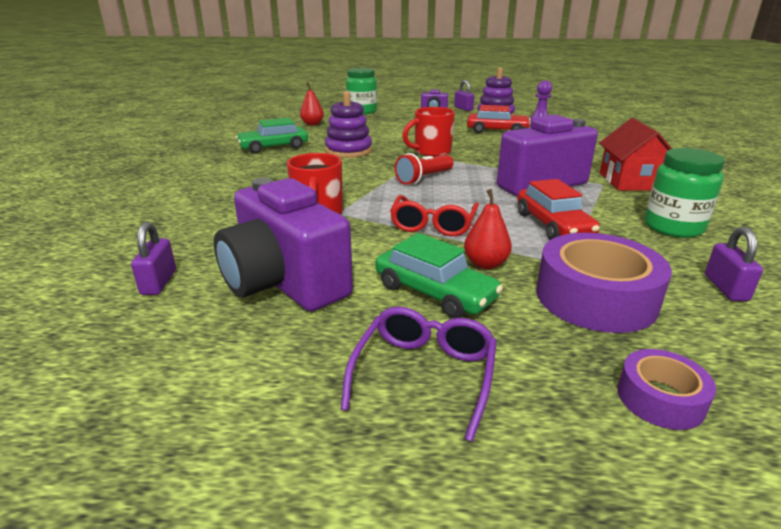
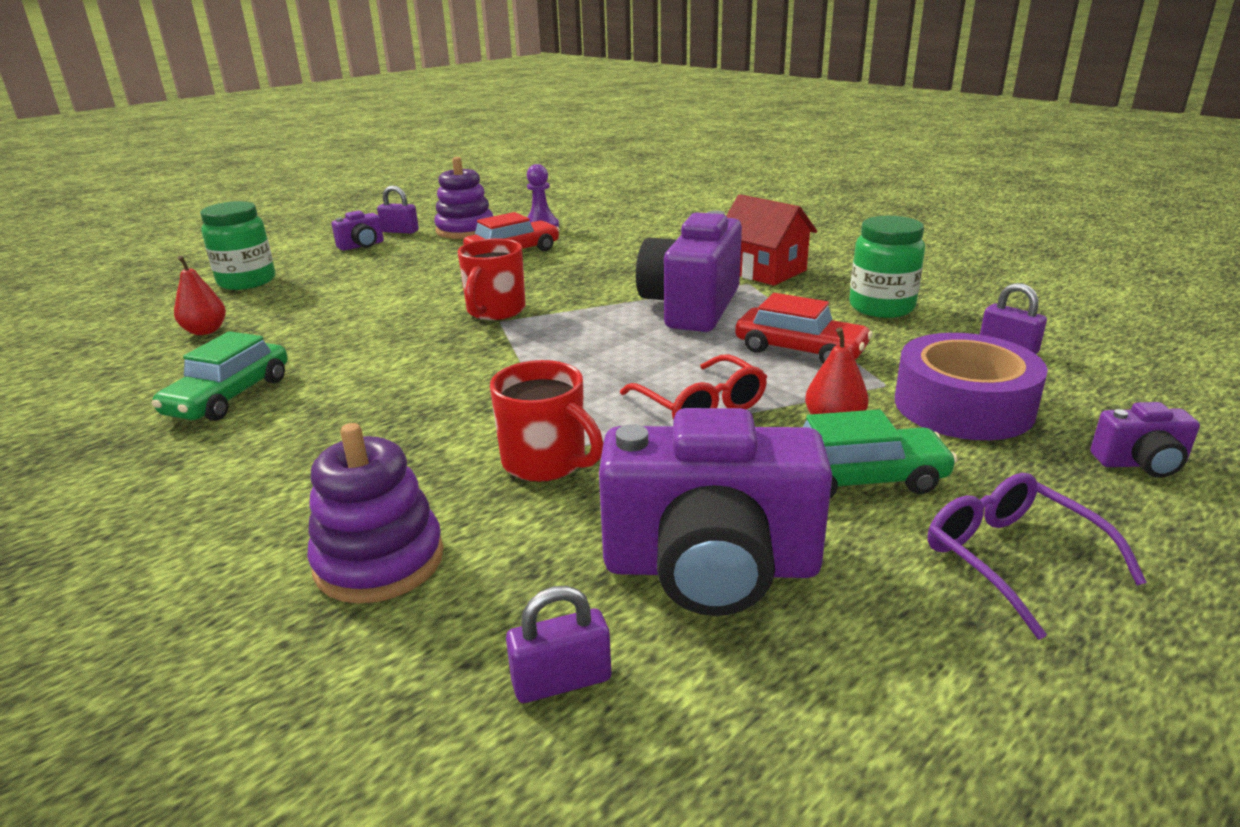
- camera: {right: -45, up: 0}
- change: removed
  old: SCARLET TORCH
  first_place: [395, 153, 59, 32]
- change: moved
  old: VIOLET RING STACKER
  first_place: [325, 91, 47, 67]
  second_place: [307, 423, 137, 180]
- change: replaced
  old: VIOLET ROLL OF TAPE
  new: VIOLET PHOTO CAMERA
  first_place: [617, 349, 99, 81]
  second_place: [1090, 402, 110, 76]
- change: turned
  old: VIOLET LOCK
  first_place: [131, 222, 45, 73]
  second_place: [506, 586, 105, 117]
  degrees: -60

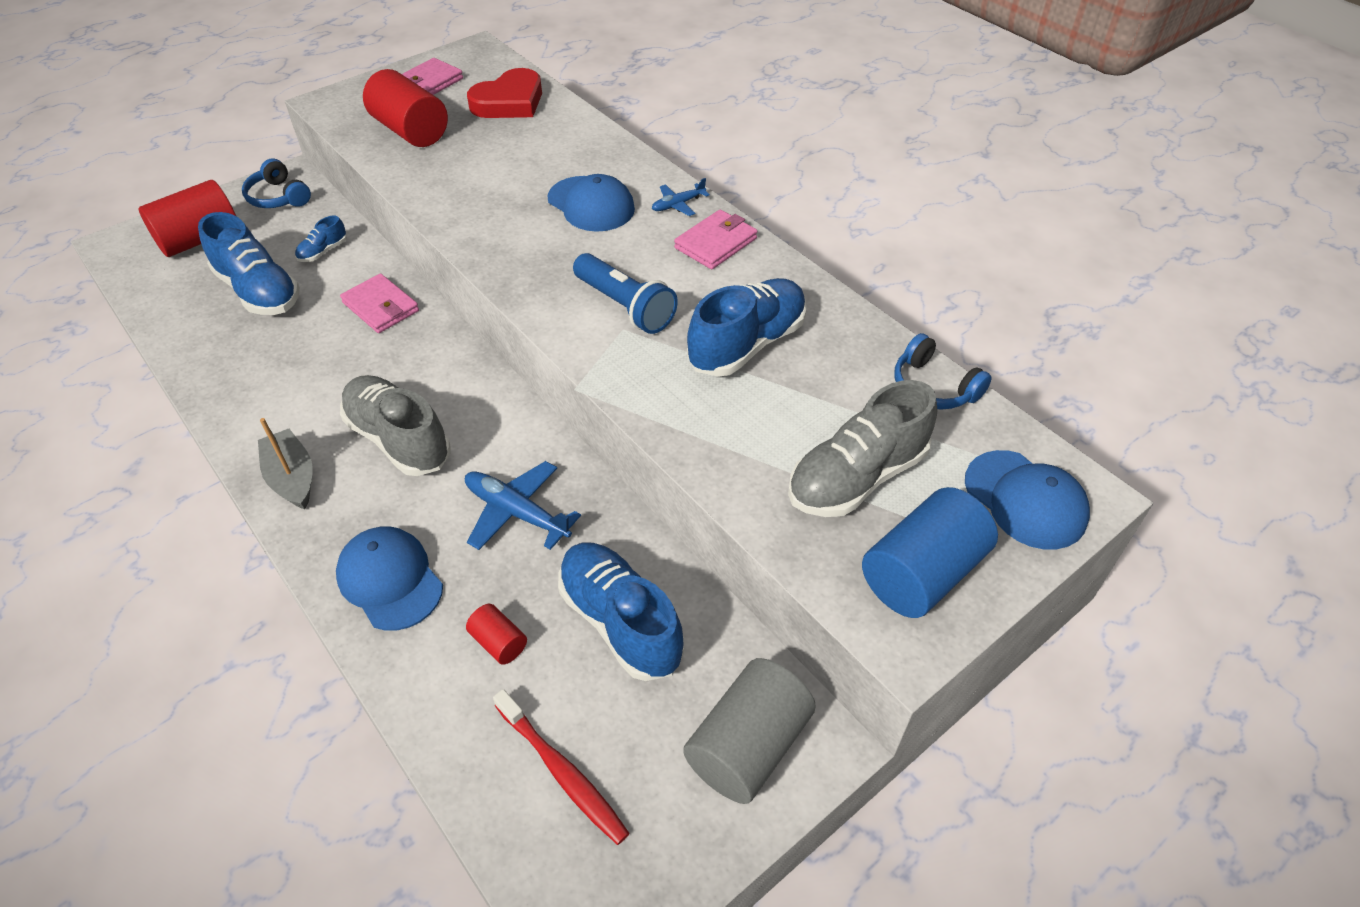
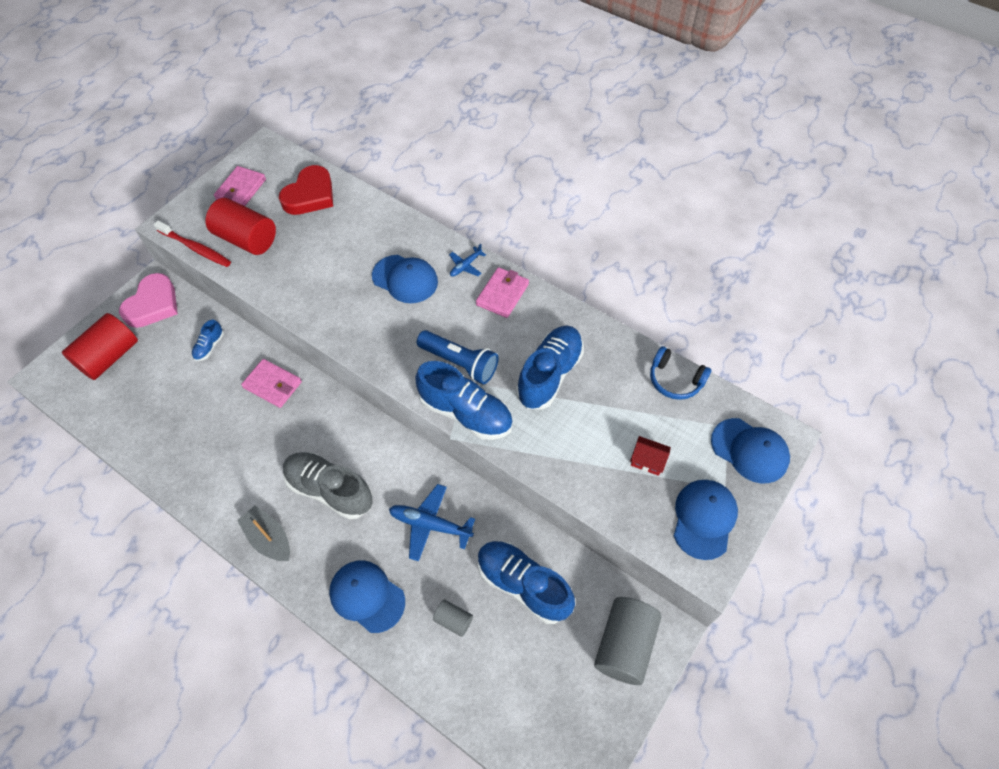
- camera: {right: -15, up: 10}
- change: moved
  old: ROYAL BLUE SHOE
  first_place: [198, 212, 102, 103]
  second_place: [415, 361, 98, 79]
- change: moved
  old: SCARLET TOOTH BRUSH
  first_place: [493, 689, 137, 156]
  second_place: [154, 220, 77, 47]
- change: replaced
  old: ROYAL BLUE OVER-EAR HEADPHONES
  new: PINK LOVE HEART
  first_place: [242, 159, 69, 49]
  second_place: [119, 273, 59, 55]
- change: replaced
  old: GRAY SHOE
  new: SCARLET COTTAGE
  first_place: [788, 380, 149, 137]
  second_place: [630, 436, 41, 40]
- change: replaced
  old: ROYAL BLUE CYLINDER
  new: ROYAL BLUE PEAKED CAP
  first_place: [862, 487, 136, 131]
  second_place: [674, 480, 64, 80]
- change: recoloured
  old: SCARLET CYLINDER
  new: GRAY CYLINDER
  first_place: [466, 604, 61, 61]
  second_place: [433, 599, 40, 38]

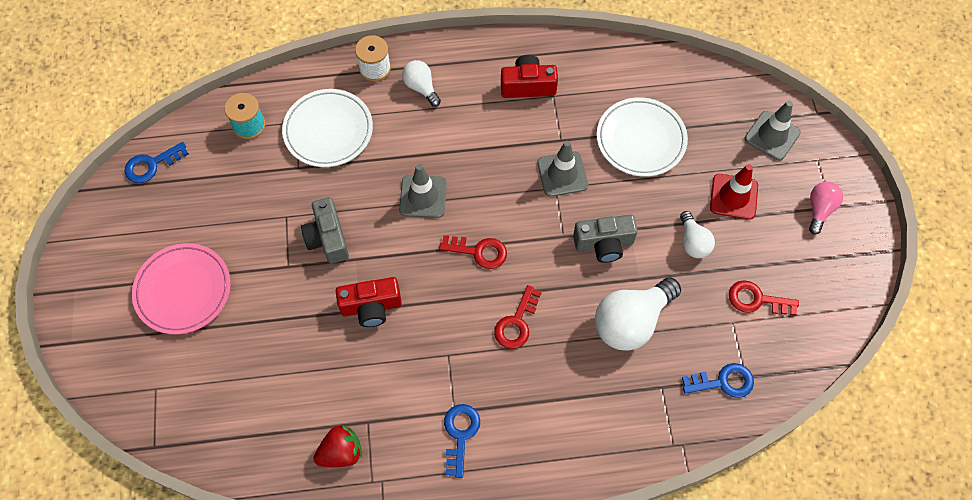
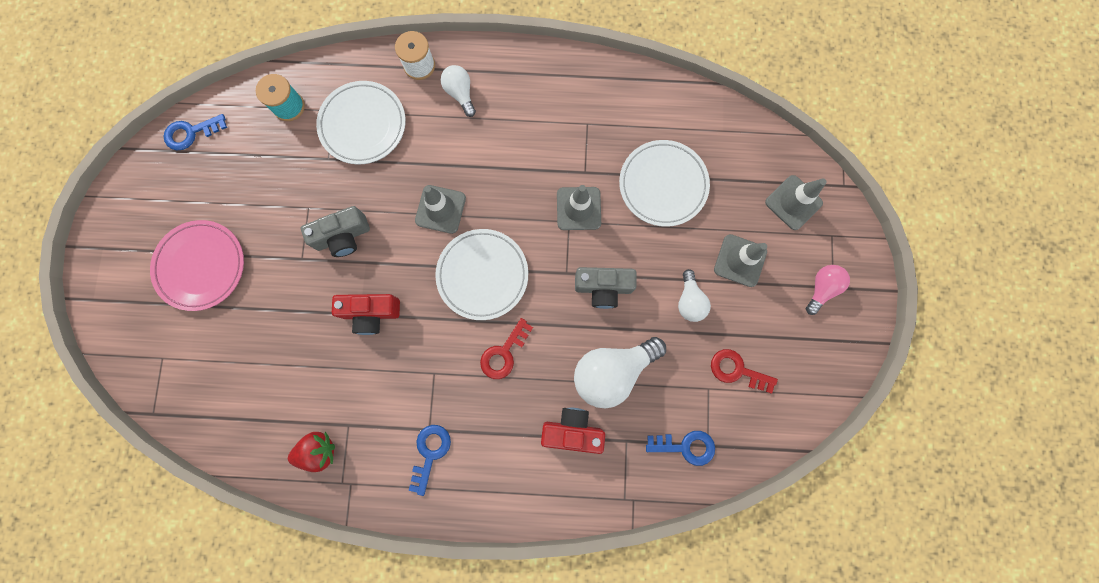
- camera: {right: 10, up: 15}
- change: moved
  old: SCARLET PHOTO CAMERA
  first_place: [501, 55, 57, 43]
  second_place: [541, 408, 64, 46]
- change: replaced
  old: SCARLET LATCHKEY
  new: WHITE PLATE
  first_place: [439, 235, 68, 34]
  second_place: [435, 229, 93, 91]
- change: recoloured
  old: SCARLET SAFETY CONE
  new: GRAY SAFETY CONE
  first_place: [710, 164, 48, 56]
  second_place: [714, 234, 53, 53]
- change: turned
  old: GRAY PHOTO CAMERA
  first_place: [301, 197, 48, 67]
  second_place: [301, 206, 69, 51]
  degrees: -105

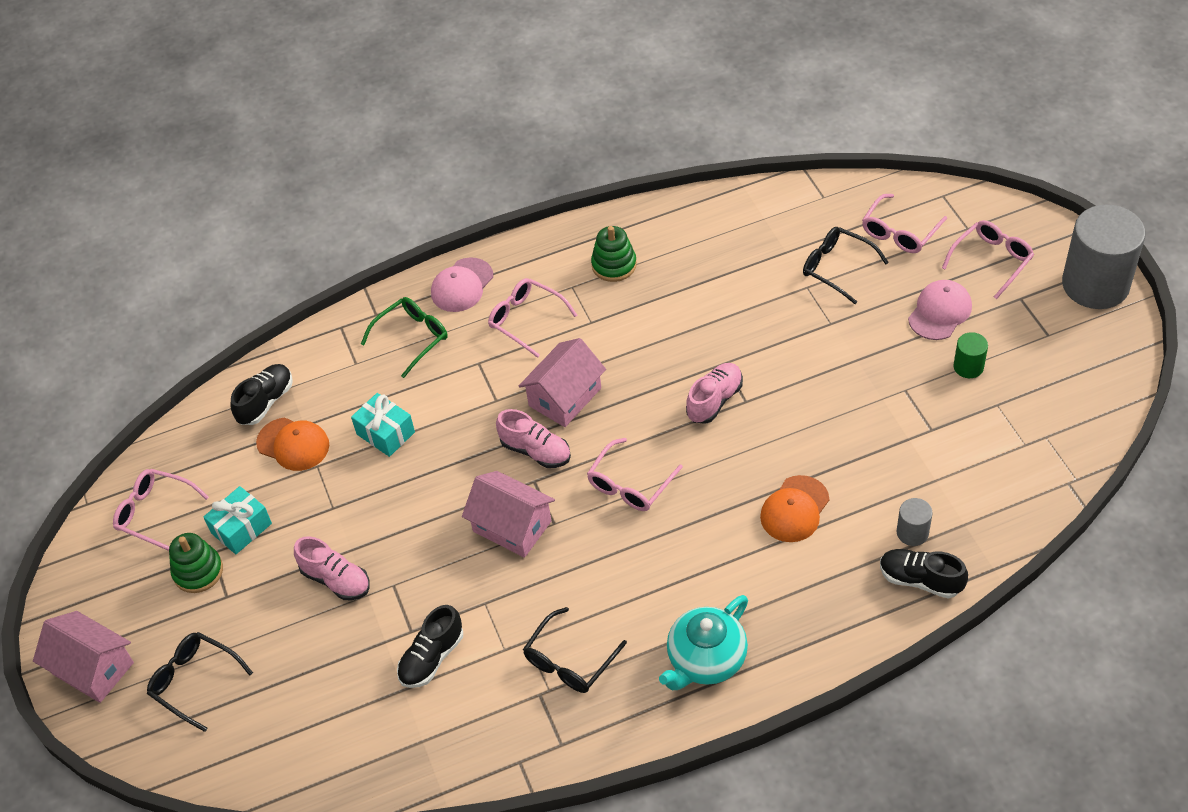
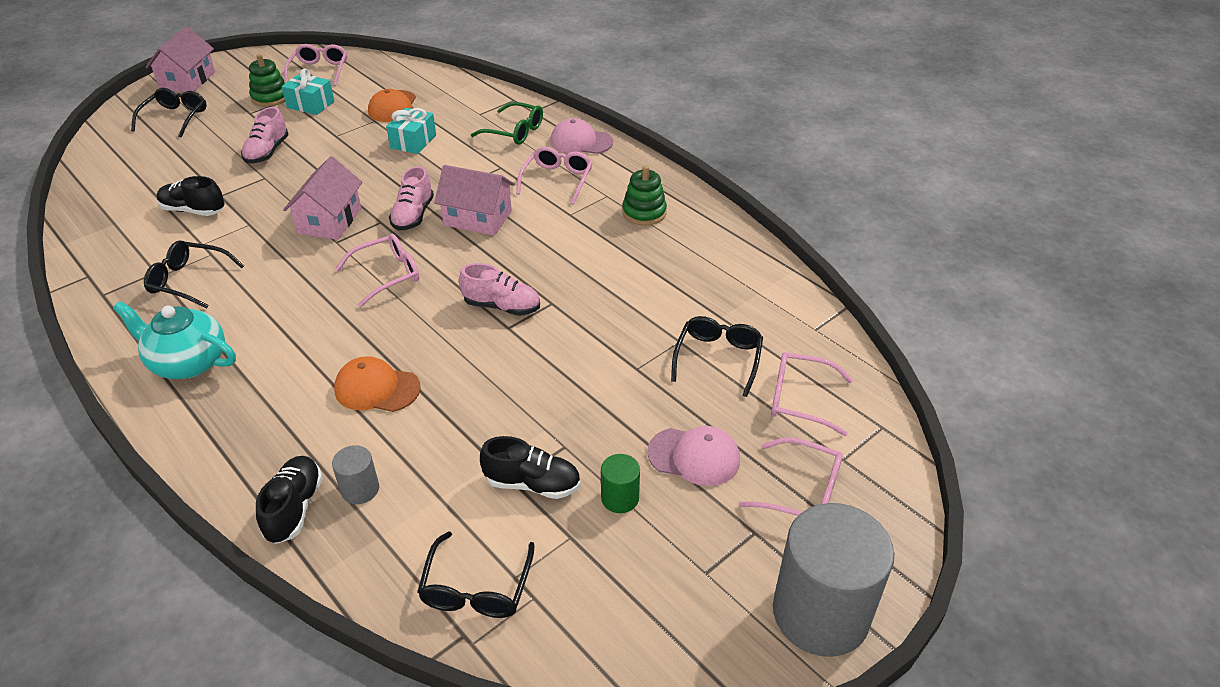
- camera: {right: 65, up: -10}
- change: added
  new: BLACK SPECTACLES
  second_place: [417, 531, 118, 87]
- change: moved
  old: BLACK SHOE
  first_place: [231, 364, 62, 61]
  second_place: [480, 436, 100, 63]
- change: turned
  old: PINK SPECTACLES
  first_place: [587, 438, 96, 73]
  second_place: [335, 234, 84, 73]
  degrees: 135

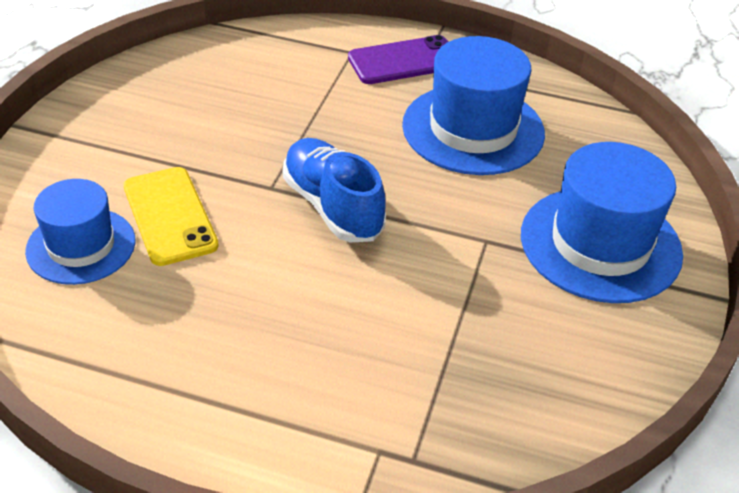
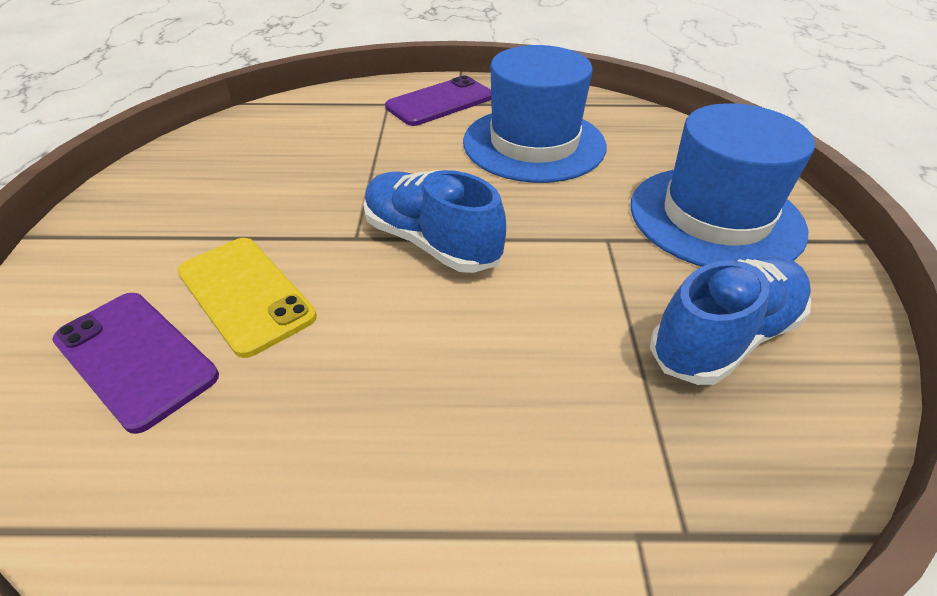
- camera: {right: -15, up: 0}
- change: added
  new: ROYAL BLUE SHOE
  second_place: [650, 256, 161, 129]
- change: replaced
  old: ROYAL BLUE TOP HAT
  new: VIOLET PHONE
  first_place: [25, 179, 110, 106]
  second_place: [52, 293, 167, 141]

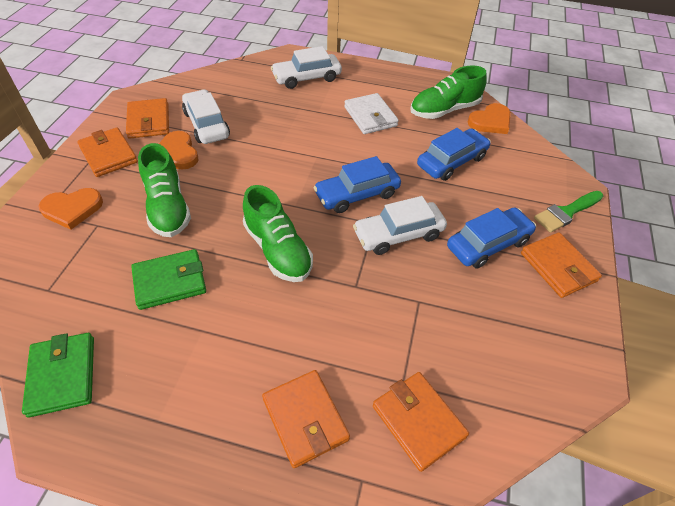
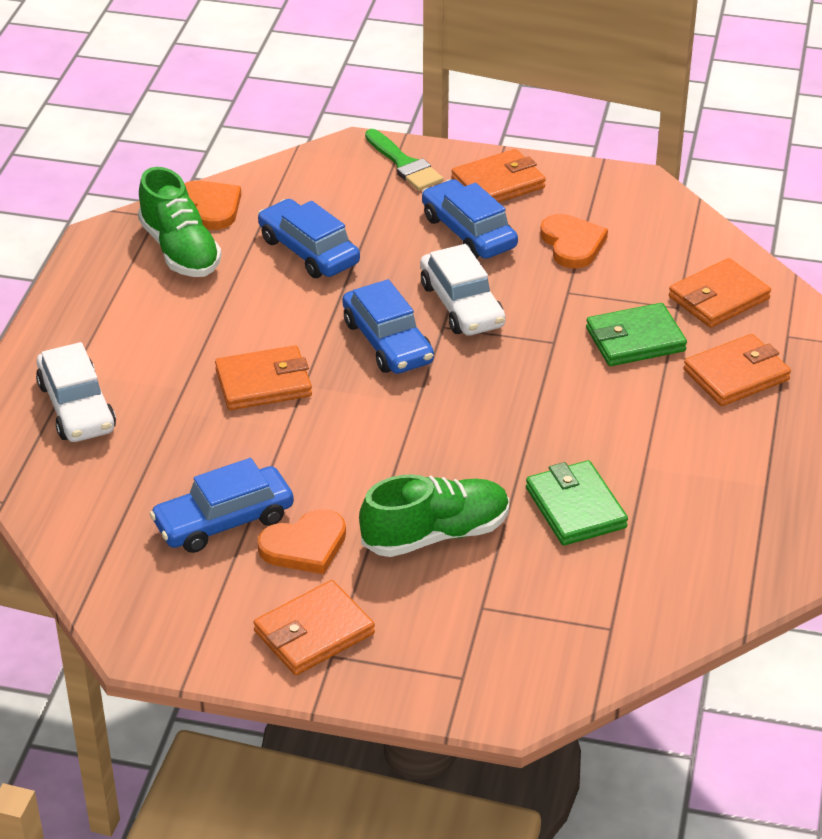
- camera: {right: -90, up: -10}
- change: removed
  old: EMERALD SHOE
  first_place: [243, 185, 70, 97]
- change: removed
  old: WHITE WALLET
  first_place: [344, 93, 55, 41]
- change: moved
  old: EMERALD WALLET
  first_place: [22, 333, 72, 84]
  second_place: [586, 303, 101, 63]
- change: moved
  old: ORANGE LOVE HEART
  first_place: [39, 188, 64, 42]
  second_place: [540, 214, 68, 55]
- change: moved
  old: ORANGE WALLET
  first_place: [126, 98, 43, 41]
  second_place: [215, 345, 97, 65]
- change: recoloured
  old: WHITE TOY CAR
  new: ROYAL BLUE TOY CAR
  first_place: [182, 89, 48, 55]
  second_place: [150, 458, 144, 95]

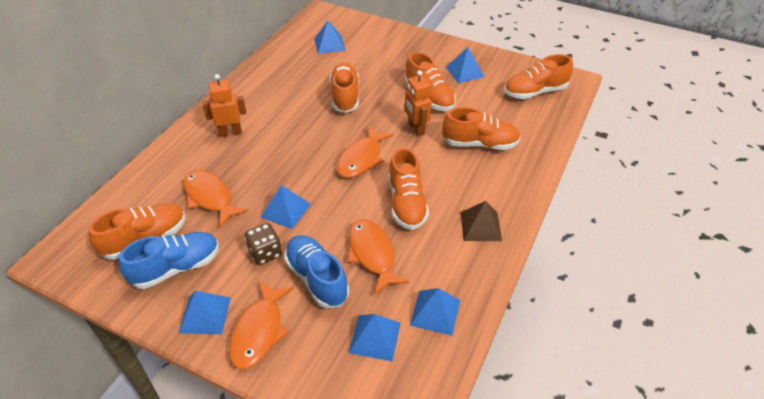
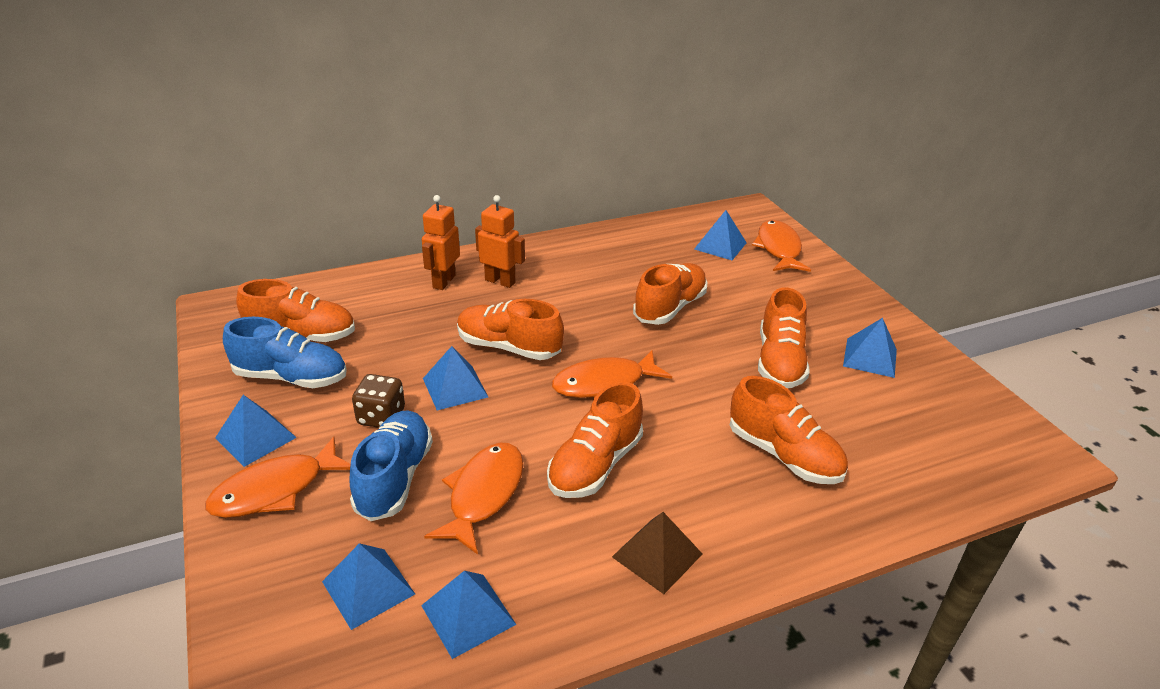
- camera: {right: 40, up: -10}
- change: moved
  old: ORANGE TOY FISH
  first_place: [183, 170, 65, 57]
  second_place: [752, 220, 59, 52]
- change: moved
  old: ORANGE TOY ROBOT
  first_place: [405, 70, 27, 66]
  second_place: [422, 195, 38, 95]
- change: moved
  old: ORANGE SHOE
  first_place: [504, 54, 69, 45]
  second_place: [457, 299, 107, 61]

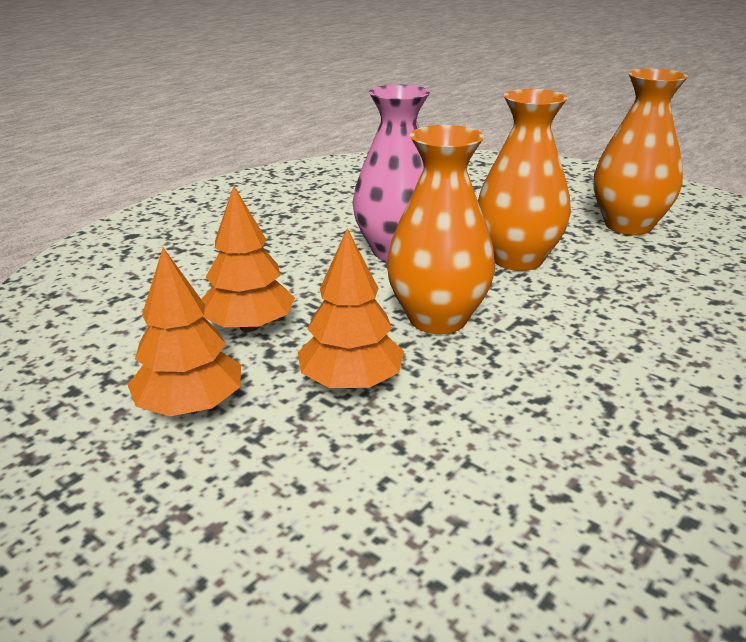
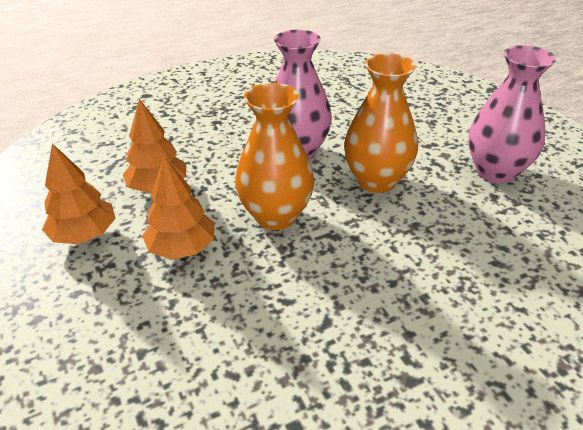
- camera: {right: 25, up: 10}
- change: recoloured
  old: ORANGE VASE
  new: PINK VASE
  first_place: [594, 68, 94, 167]
  second_place: [468, 45, 88, 138]

